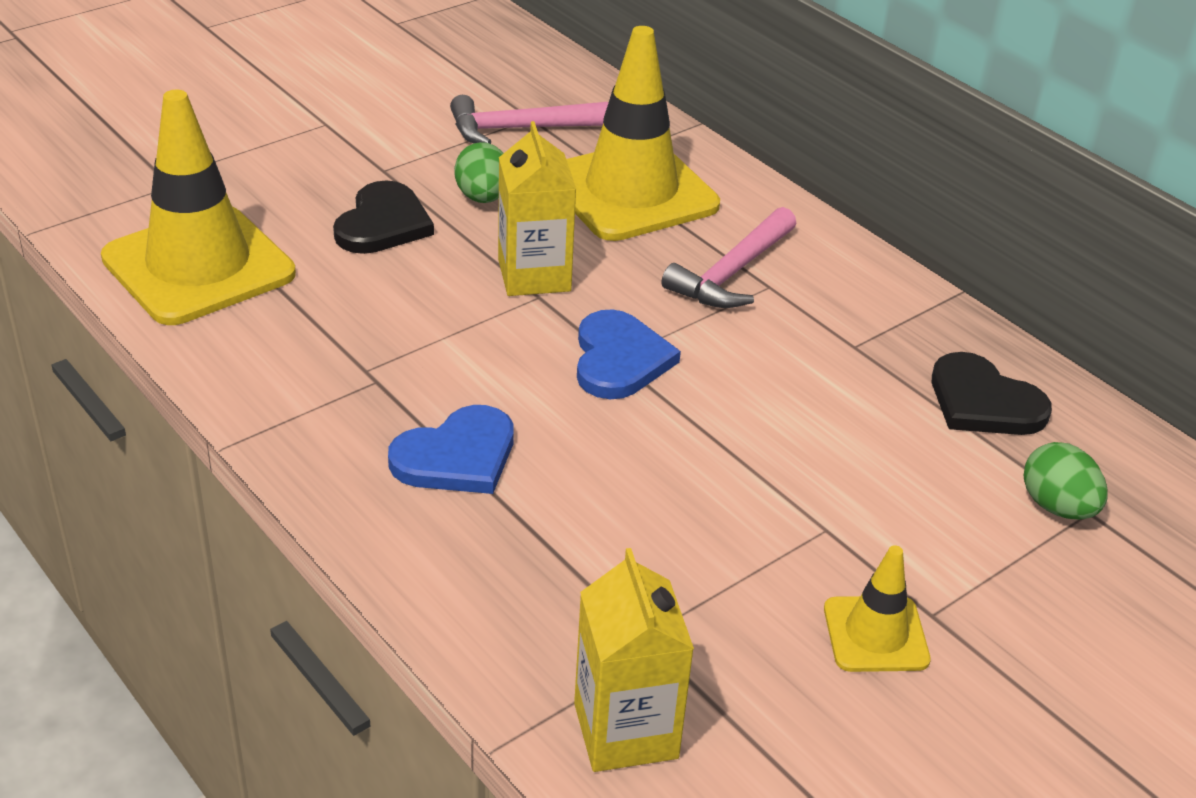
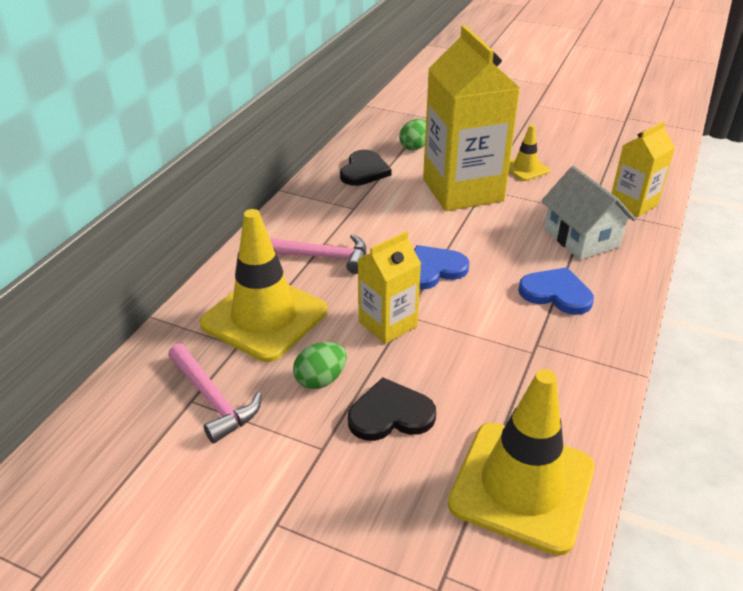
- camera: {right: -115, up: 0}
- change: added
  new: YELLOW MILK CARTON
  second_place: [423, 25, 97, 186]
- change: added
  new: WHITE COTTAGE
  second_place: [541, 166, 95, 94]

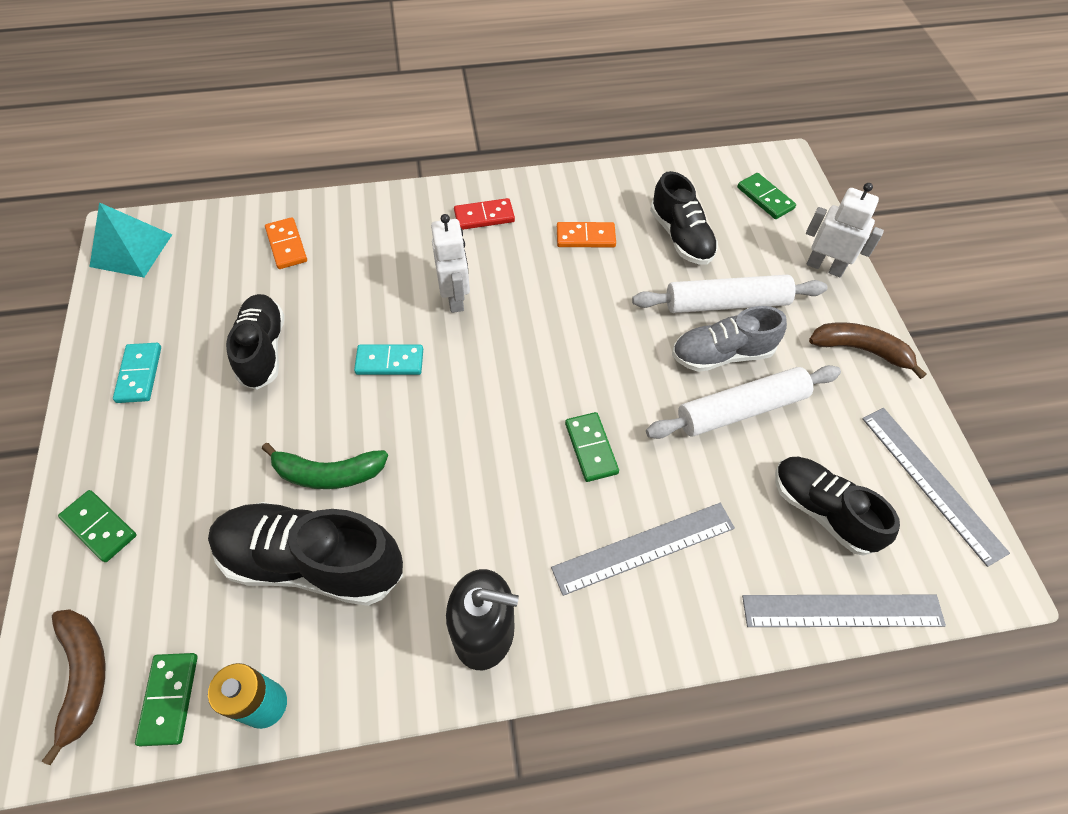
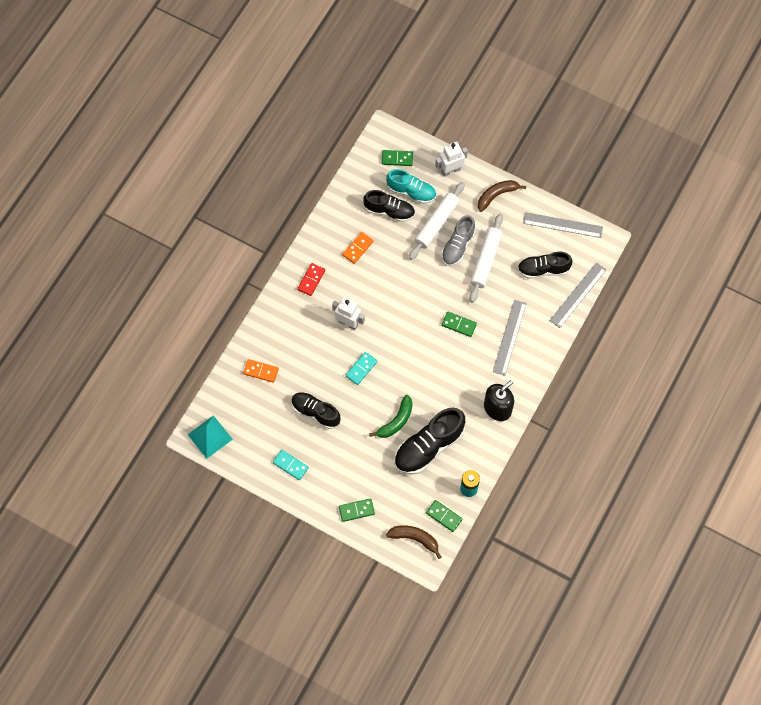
- camera: {right: -50, up: 10}
- change: added
  new: AQUA SHOE
  second_place: [386, 169, 50, 35]

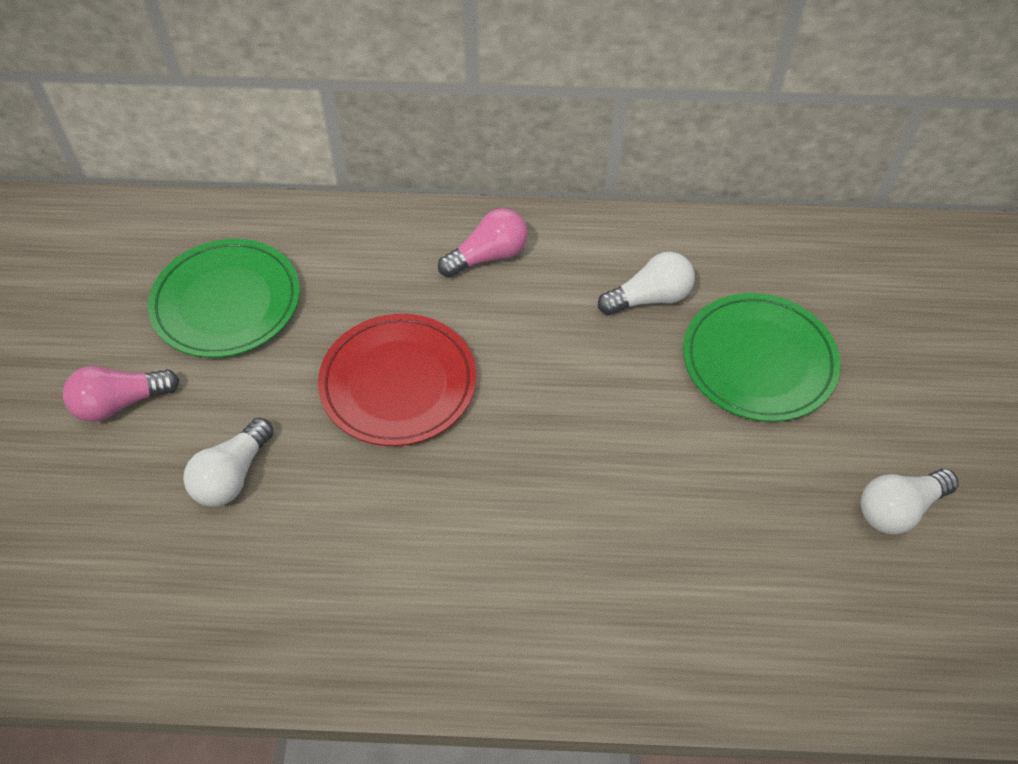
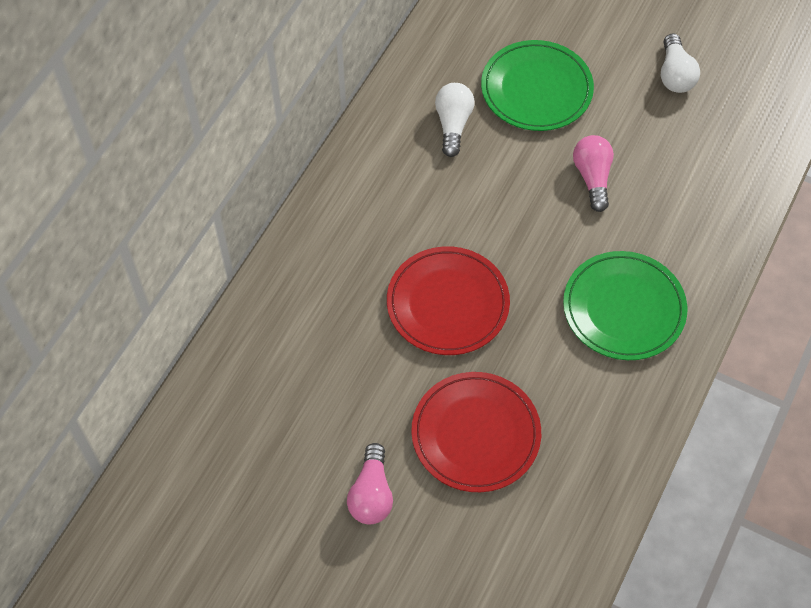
- camera: {right: -65, up: 5}
- change: moved
  old: EMERALD PLATE
  first_place: [148, 239, 152, 119]
  second_place: [563, 251, 124, 109]
- change: moved
  old: PINK LIGHT BULB
  first_place: [438, 208, 90, 70]
  second_place: [573, 135, 41, 77]
- change: replaced
  old: WHITE LIGHT BULB
  new: SCARLET PLATE
  first_place: [183, 418, 91, 89]
  second_place: [411, 372, 130, 120]

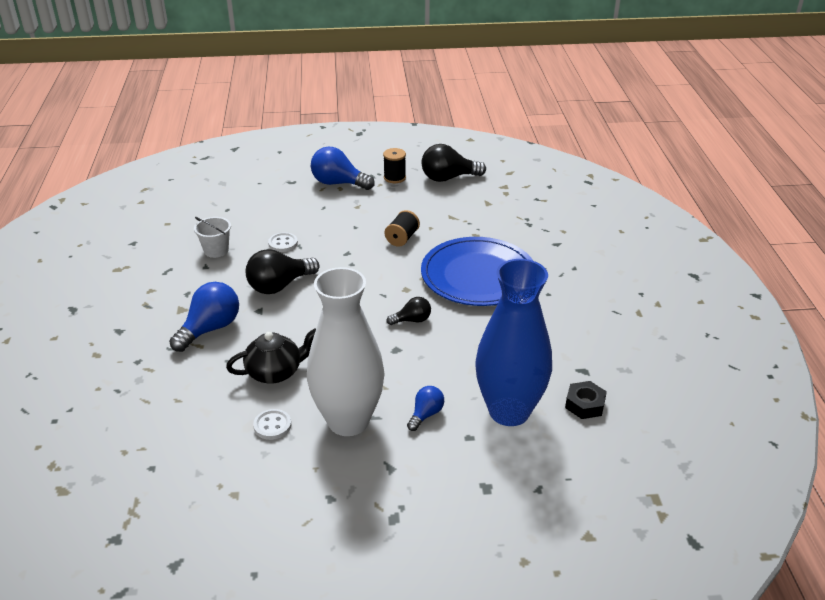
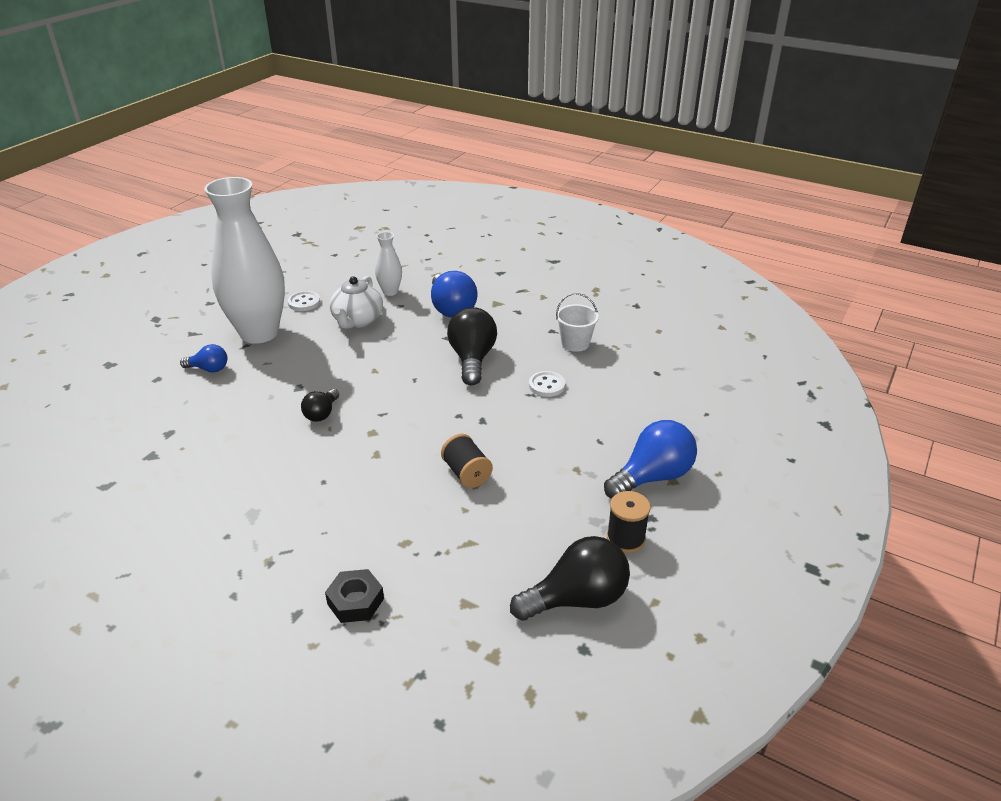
- camera: {right: 125, up: 0}
- change: removed
  old: ROYAL BLUE PLATE
  first_place: [421, 237, 112, 69]
- change: removed
  old: ROYAL BLUE VASE
  first_place: [475, 259, 77, 167]
- change: added
  new: WHITE VASE
  second_place: [375, 232, 27, 64]
- change: moved
  old: BLACK NUT
  first_place: [565, 381, 42, 38]
  second_place: [325, 569, 59, 54]
- change: recoloured
  old: BLACK TEA POT
  new: WHITE TEA POT
  first_place: [226, 328, 90, 56]
  second_place: [330, 276, 53, 53]
- change: turned
  old: ROYAL BLUE LIGHT BULB
  first_place: [407, 386, 37, 45]
  second_place: [180, 344, 47, 29]
  degrees: -60
- change: turned
  old: BLACK LIGHT BULB
  first_place: [422, 144, 64, 38]
  second_place: [510, 536, 120, 85]
  degrees: 45

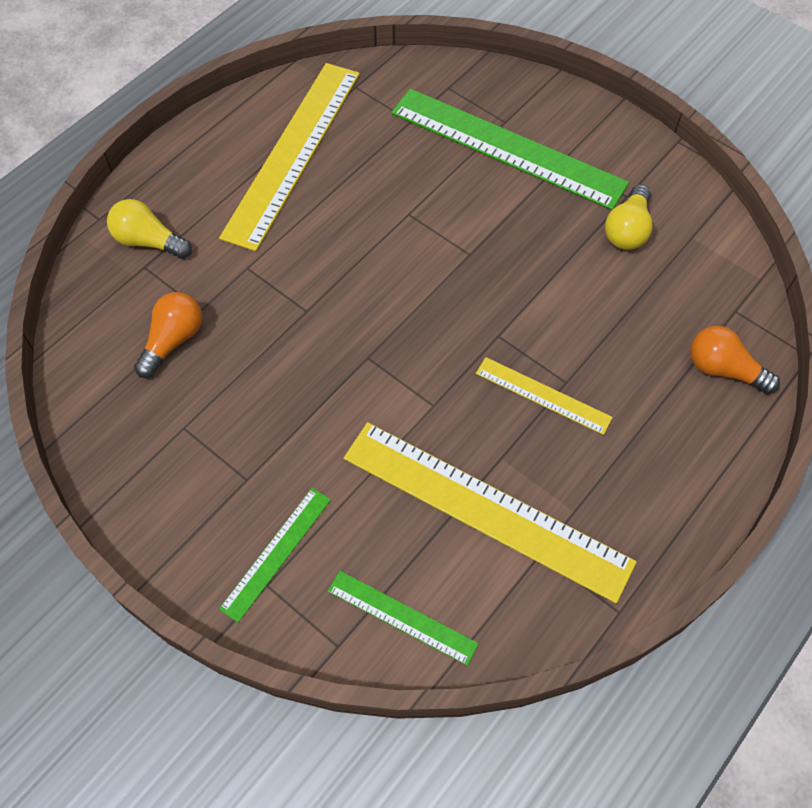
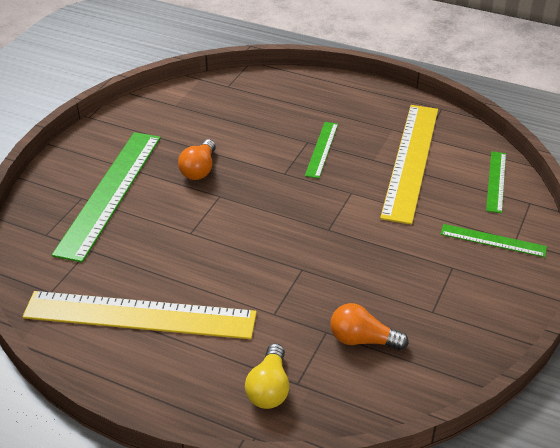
- camera: {right: -105, up: -20}
- change: removed
  old: YELLOW LIGHT BULB
  first_place: [605, 184, 48, 66]
- change: moved
  old: ORANGE LIGHT BULB
  first_place: [690, 326, 90, 68]
  second_place: [178, 139, 38, 41]
- change: recoloured
  old: YELLOW MEASURING STICK
  new: EMERALD MEASURING STICK
  first_place: [476, 357, 137, 78]
  second_place: [305, 122, 33, 56]

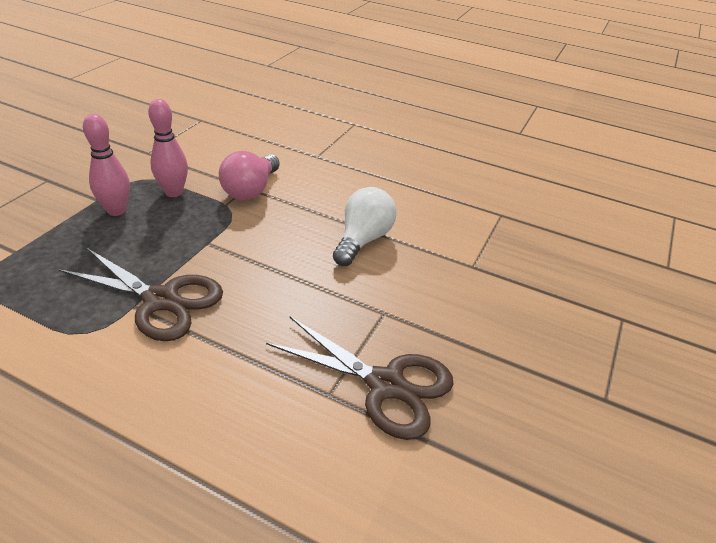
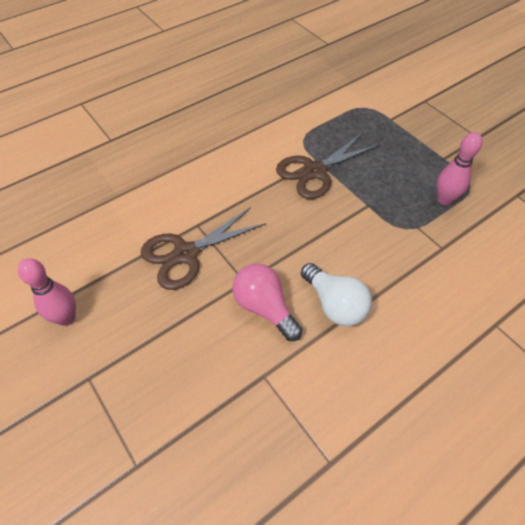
- camera: {right: 120, up: 15}
- change: moved
  old: PINK BOWLING PIN
  first_place: [83, 114, 47, 102]
  second_place: [18, 258, 58, 68]
- change: moved
  old: PINK LIGHT BULB
  first_place: [219, 151, 61, 49]
  second_place: [233, 264, 69, 77]

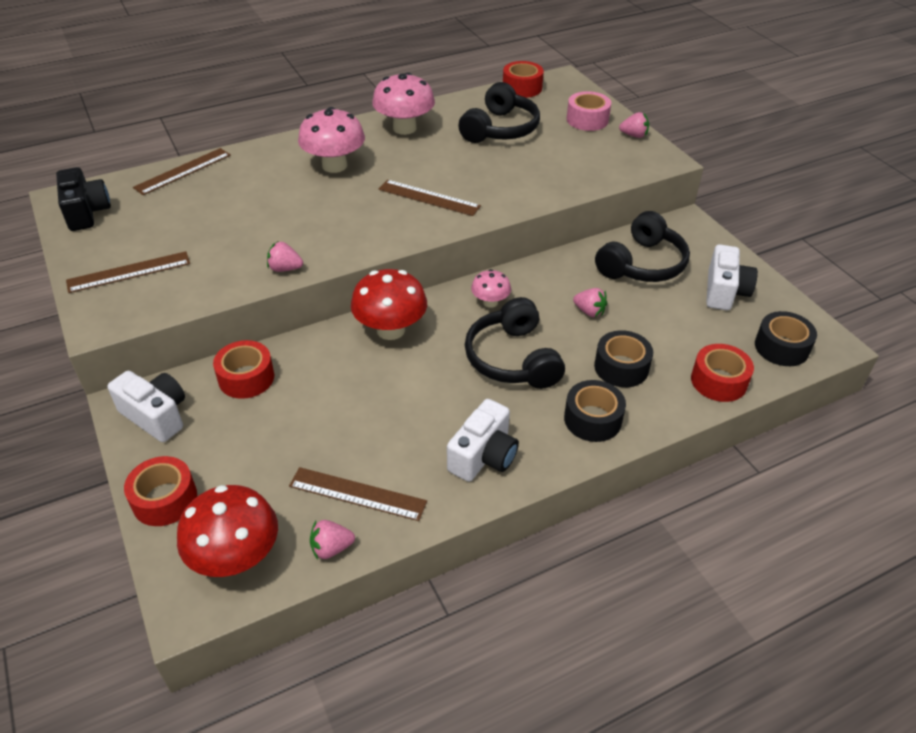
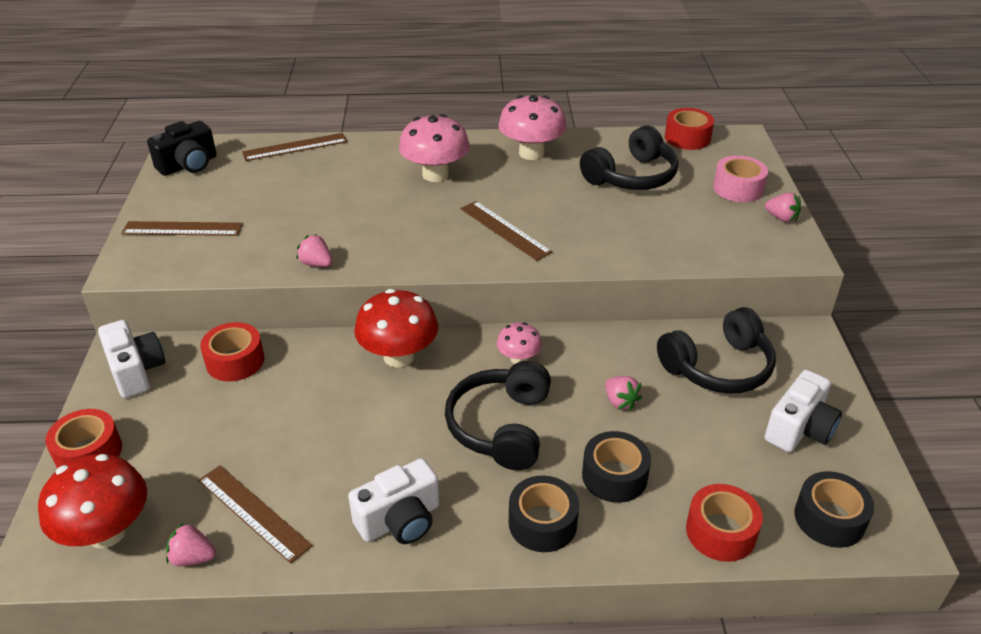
- camera: {right: 25, up: -5}
- change: turned
  old: BLACK PHOTO CAMERA
  first_place: [56, 167, 55, 64]
  second_place: [147, 121, 70, 55]
  degrees: 45

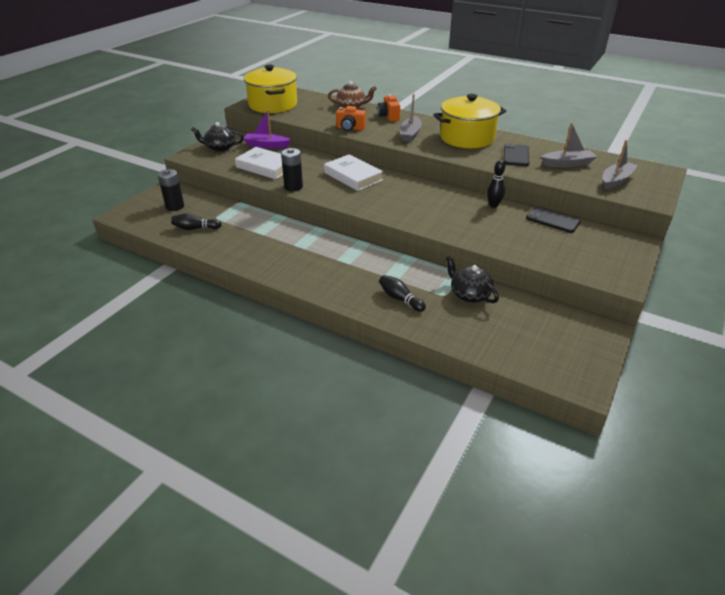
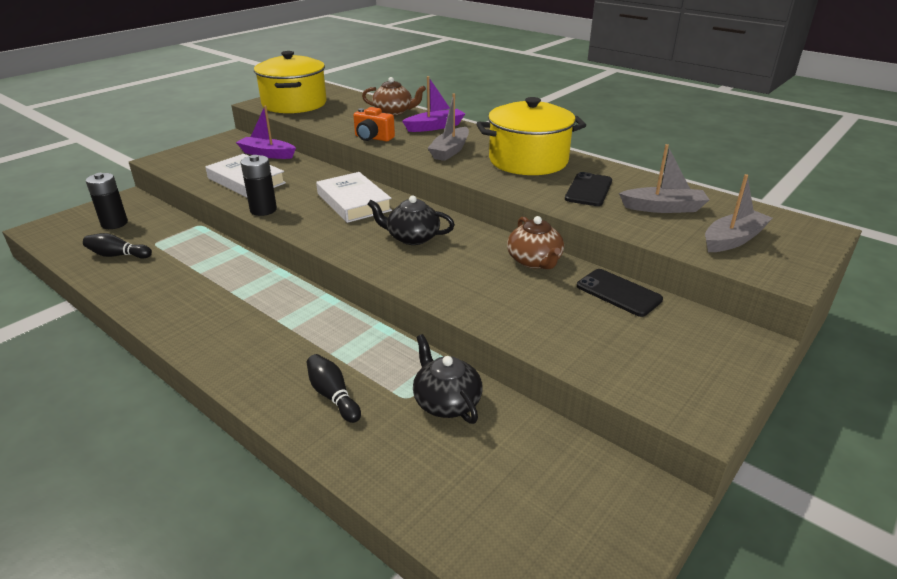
- camera: {right: 10, up: -5}
- change: moved
  old: BLACK TEA POT
  first_place: [191, 122, 53, 30]
  second_place: [367, 195, 88, 50]
- change: replaced
  old: ORANGE PHOTO CAMERA
  new: VIOLET TOY BOAT
  first_place: [377, 94, 23, 28]
  second_place: [402, 76, 63, 56]
- change: replaced
  old: BLACK BOWLING PIN
  new: DARK BROWN TEA POT
  first_place: [487, 160, 18, 48]
  second_place: [507, 216, 57, 53]

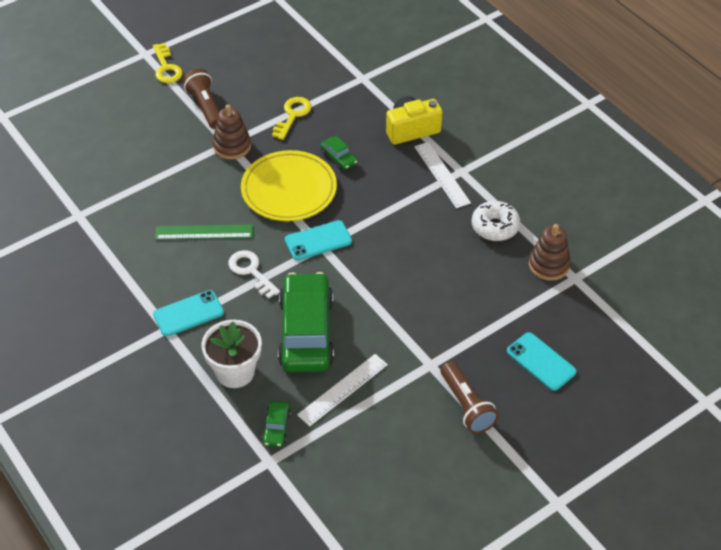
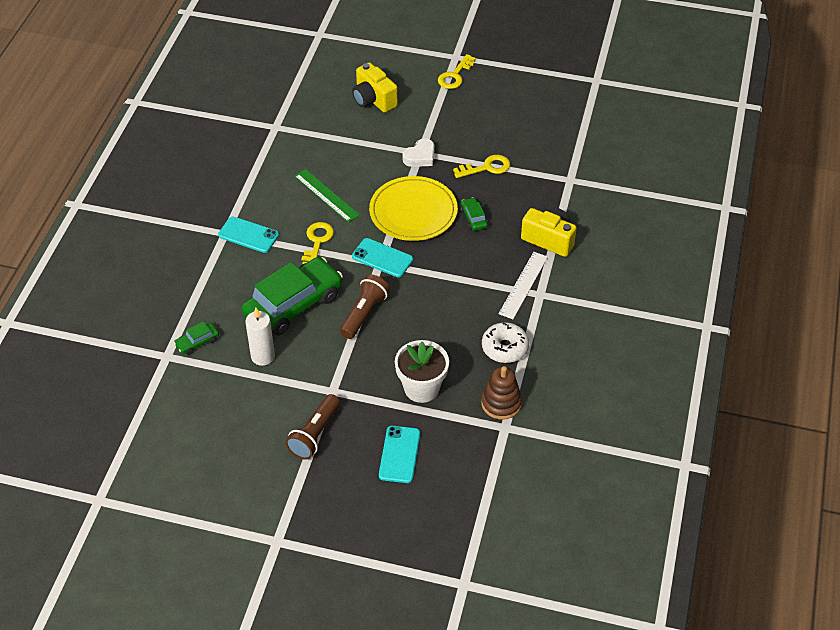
- camera: {right: 50, up: 0}
- change: added
  new: YELLOW PHOTO CAMERA
  second_place: [352, 62, 46, 51]
- change: moved
  old: DARK BROWN TORCH
  first_place: [183, 69, 37, 60]
  second_place: [340, 274, 50, 65]
- change: moved
  old: WHITE POTTED PLANT
  first_place: [202, 320, 60, 68]
  second_place: [395, 340, 54, 63]
- change: replaced
  old: DARK BROWN RING STACKER
  new: WHITE LOVE HEART
  first_place: [213, 105, 38, 55]
  second_place: [402, 138, 32, 29]
- change: replaced
  old: WHITE MEASURING STICK
  new: WHITE WAX CANDLE
  first_place: [297, 354, 91, 72]
  second_place: [245, 308, 30, 58]
- change: recoloured
  old: WHITE LATCHKEY
  new: YELLOW LATCHKEY
  first_place: [228, 250, 52, 49]
  second_place: [302, 222, 32, 42]
- change: turned
  old: EMERALD TOY CAR
  first_place: [320, 136, 37, 34]
  second_place: [460, 197, 28, 34]
  degrees: 150

